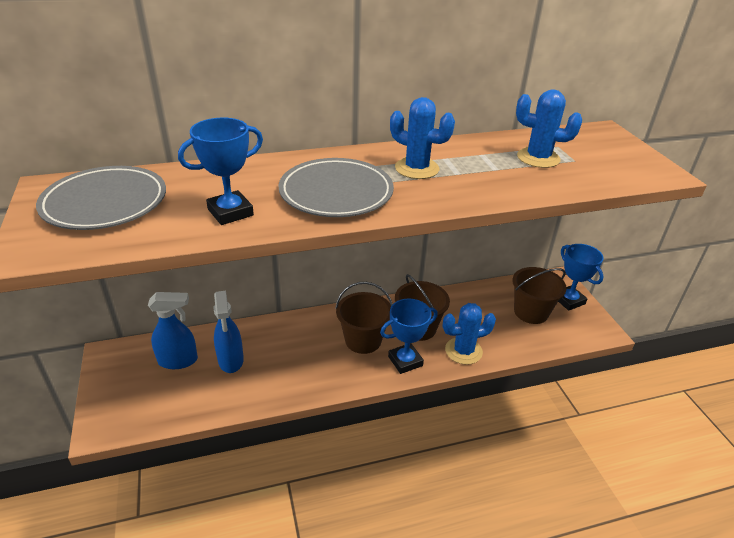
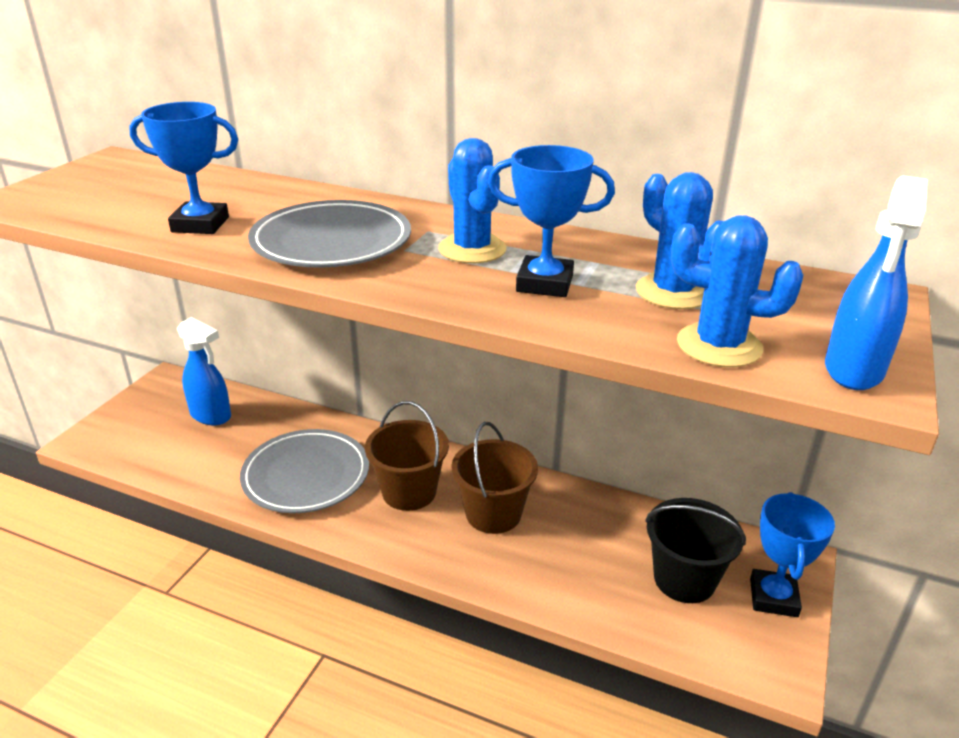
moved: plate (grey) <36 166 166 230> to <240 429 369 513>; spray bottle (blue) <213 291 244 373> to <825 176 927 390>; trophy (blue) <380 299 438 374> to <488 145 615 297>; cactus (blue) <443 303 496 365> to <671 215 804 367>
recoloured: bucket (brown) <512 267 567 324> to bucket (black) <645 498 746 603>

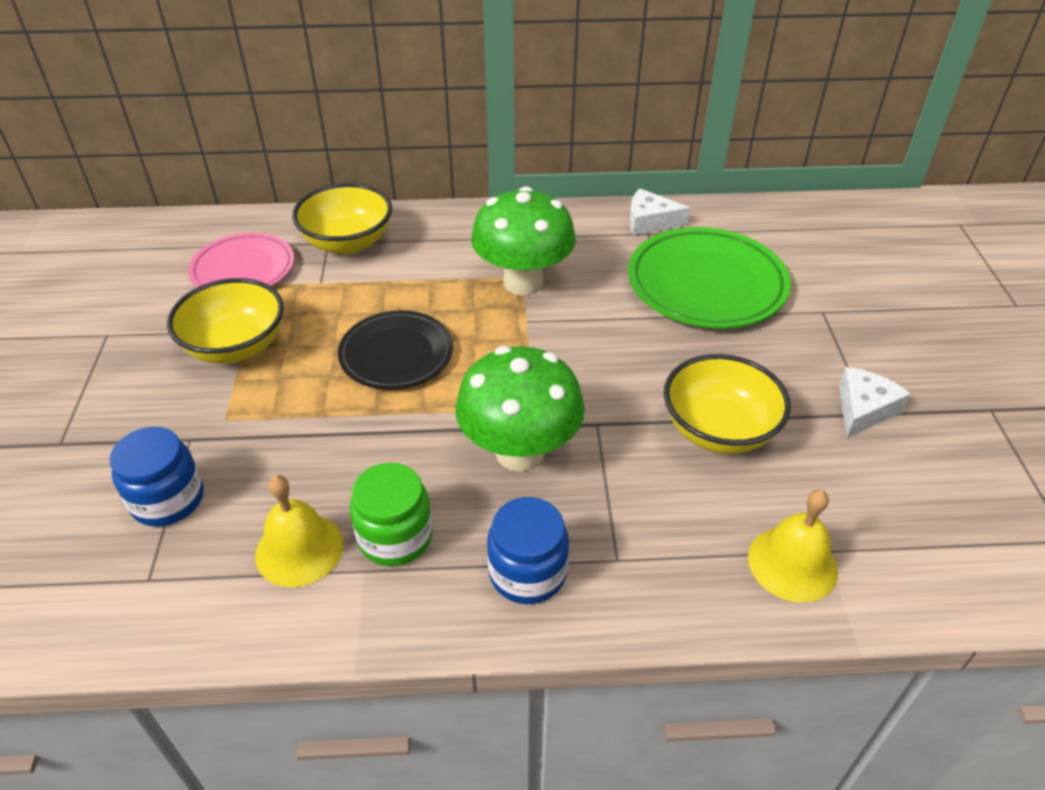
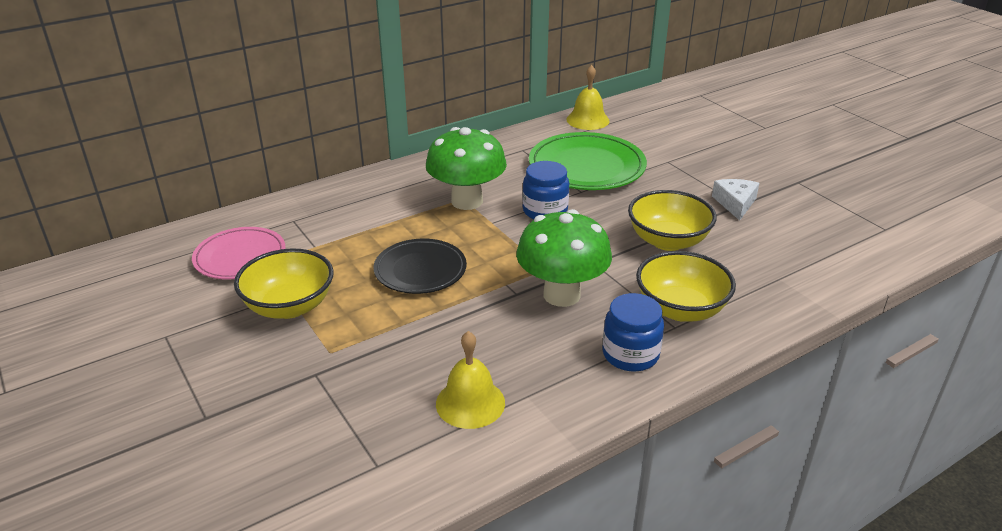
removed: cheese (white) <629 188 690 235>; jar (green) <350 463 433 566>
moved: bowl (yellow) <292 183 392 254> to <636 251 736 322>; jar (blue) <109 427 203 526> to <522 161 569 219>; bell (yellow) <748 490 838 603> to <567 65 610 130>

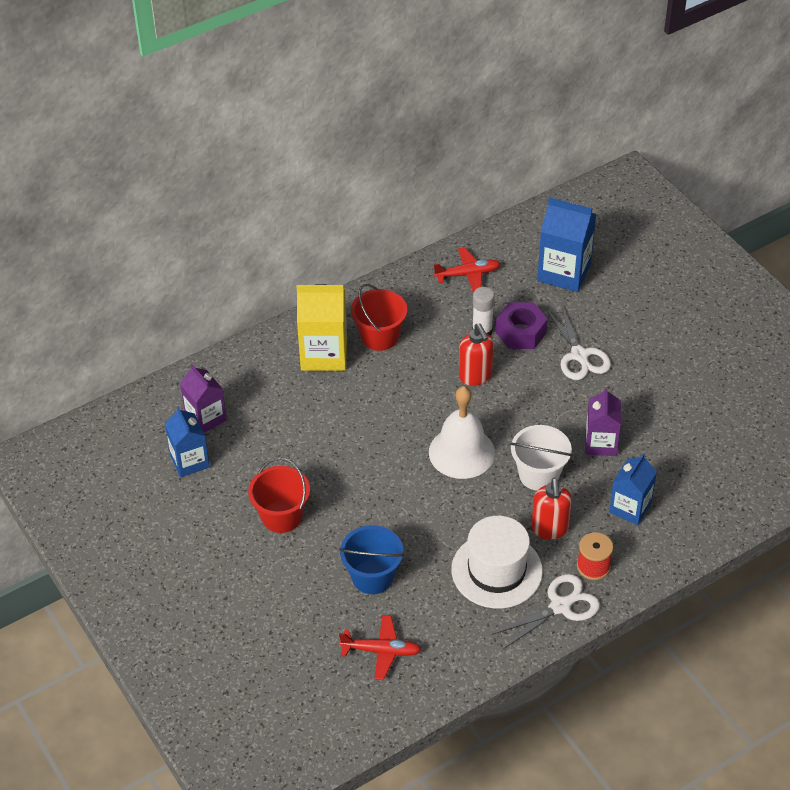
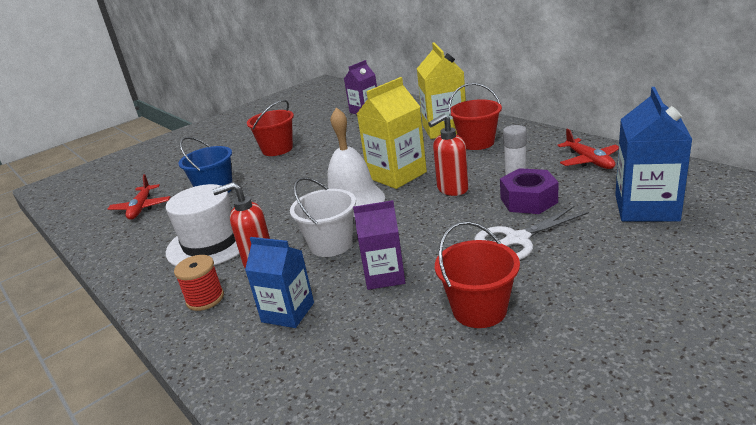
removed: carton (blue) <165 406 210 477>; scissors (white) <492 574 600 649>
added: carton (yellow) <357 77 427 189>; bucket (red) <435 221 520 328>

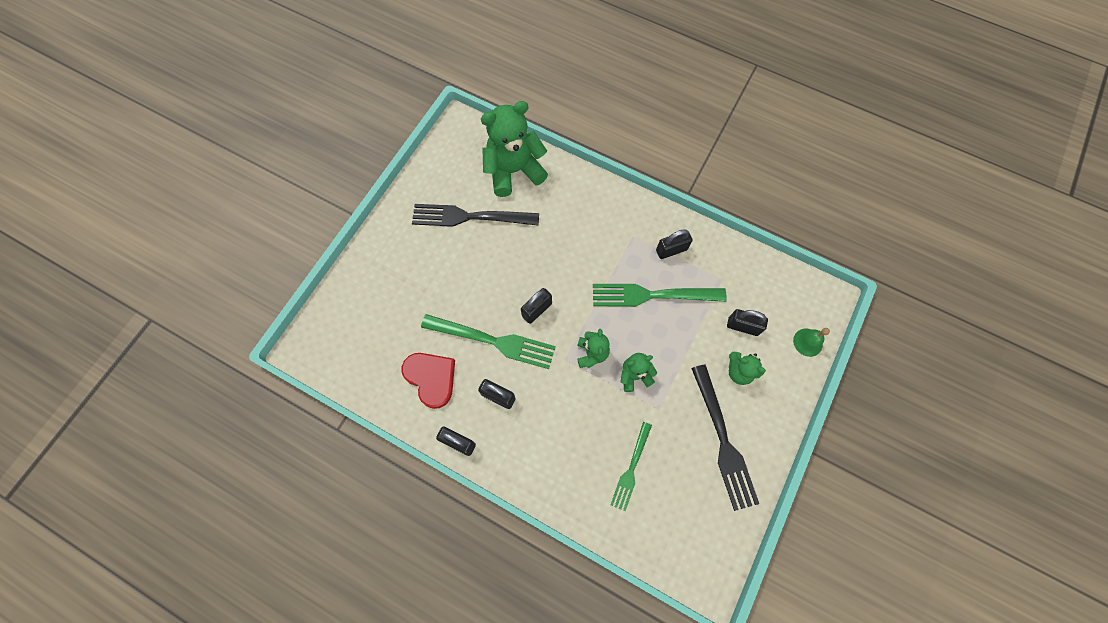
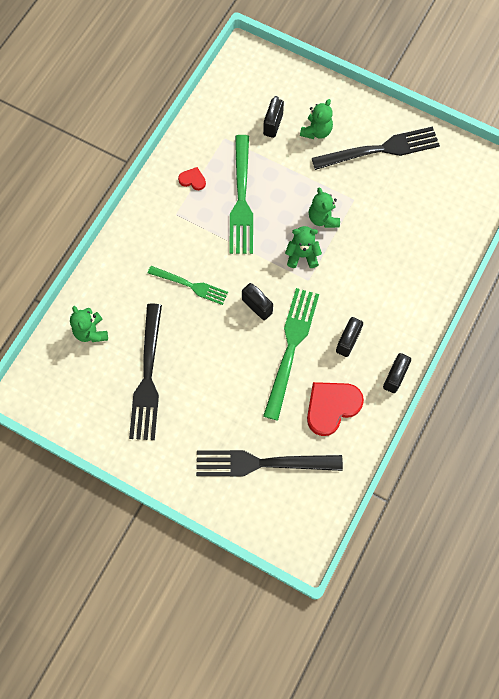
removed: bell (green) <793 328 830 357>
added: fork (black) <196 450 343 476>
moved: fork (green) <611 422 652 511> to <148 266 228 305>
replaced: padlock (black) <656 229 693 259> to heart (red) <178 167 206 190>
resized: teddy bear (green) <481 101 548 197> = <70 306 108 342> x0.51

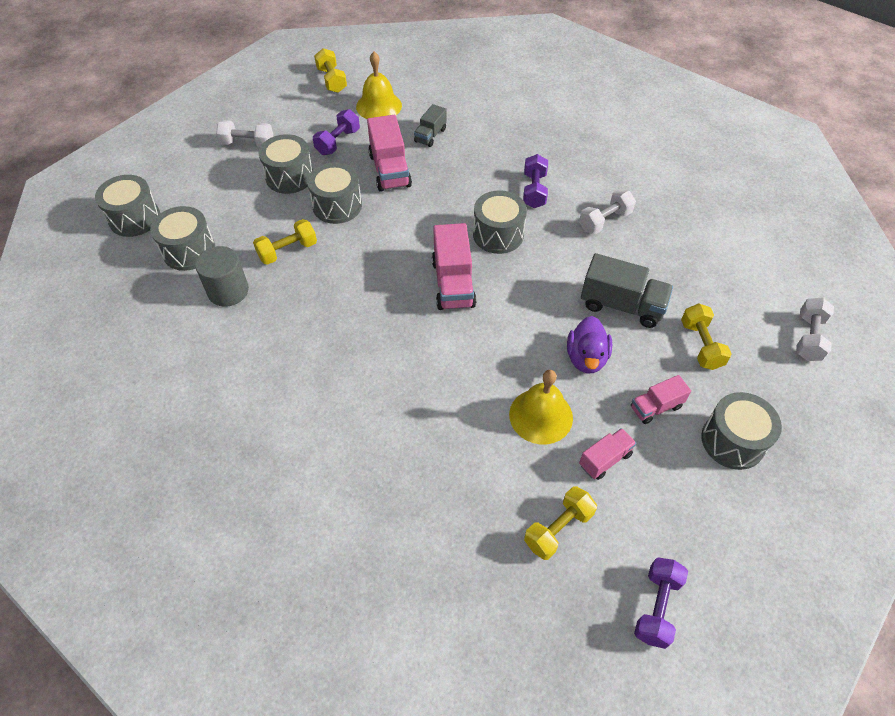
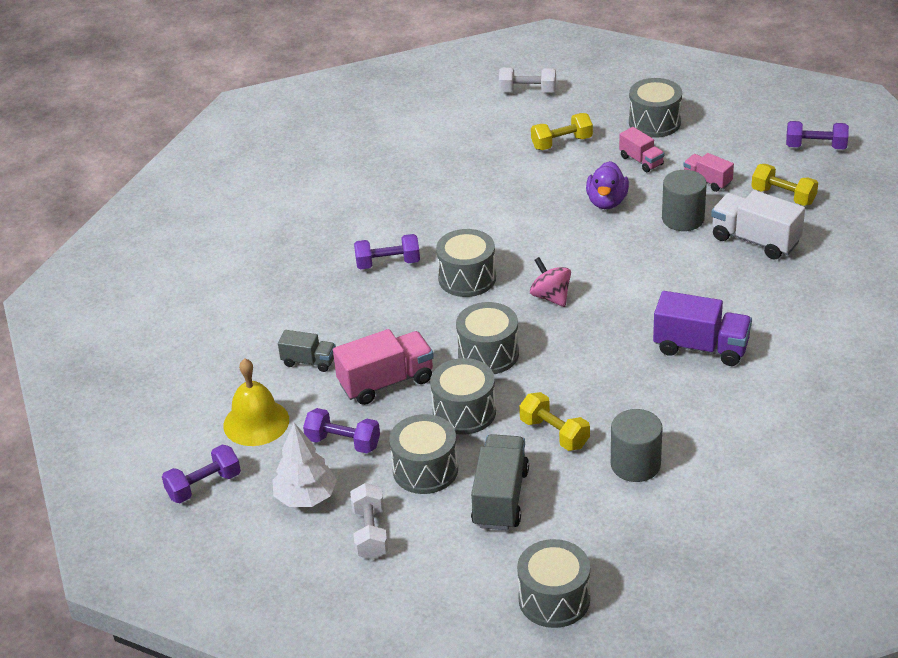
removed: dumbbell (white) <579 189 636 234>
added: truck (white) <711 190 805 260>; truck (purple) <653 291 752 366>; tree (white) <272 423 337 507>
moved: drum (grey) <150 206 215 271> to <456 302 519 374>; truck (grey) <581 253 673 328> to <471 434 529 530>
replaced: truck (pink) <432 223 476 310> to spinning top (pink) <530 257 571 307>; bell (yellow) <509 370 573 444> to cylinder (grey) <662 170 707 231>
recoloured: dumbbell (yellow) <314 48 347 93> to dumbbell (purple) <162 445 241 503>
turned: duck (purple) <567 316 612 374> = <586 161 629 209> 105 degrees clockwise

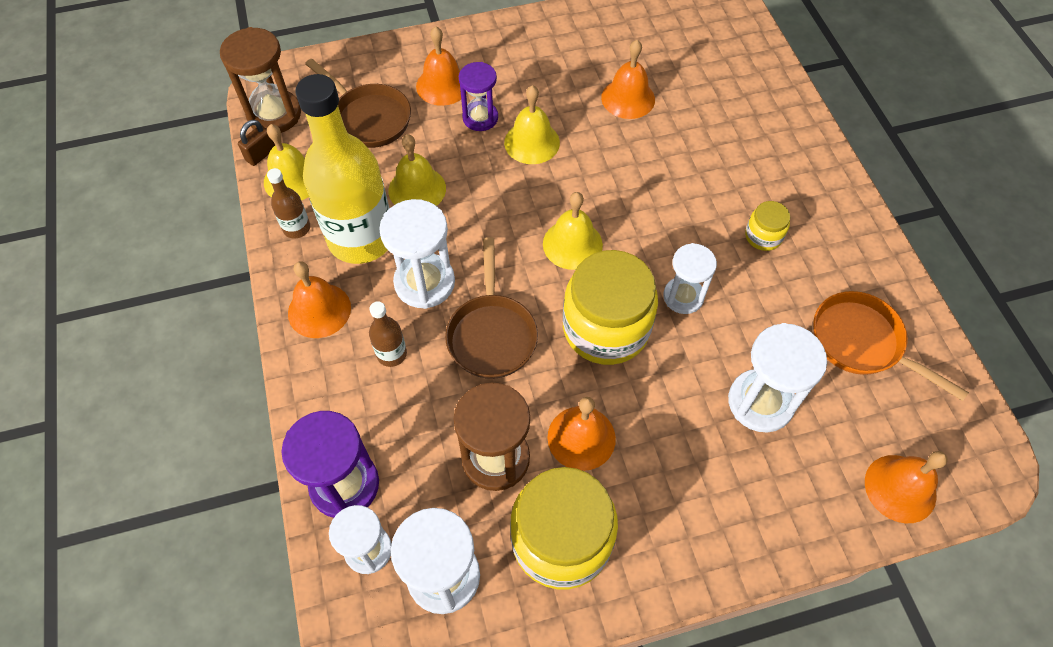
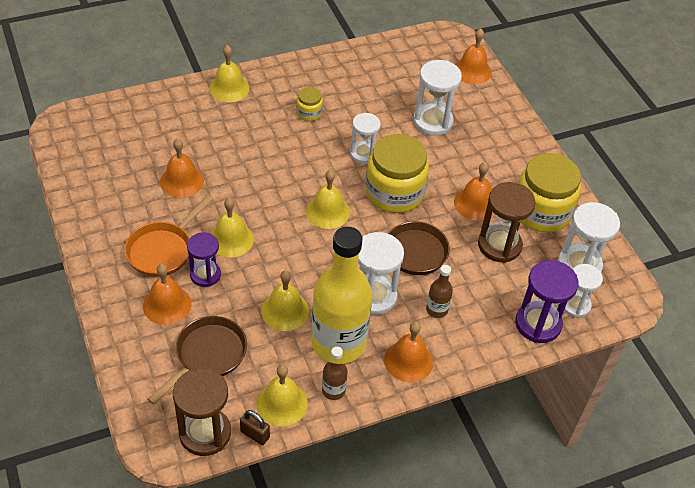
added: bell (yellow) <209 45 249 102>
moved: pan (orange) <813 291 969 401> to <125 195 213 277>

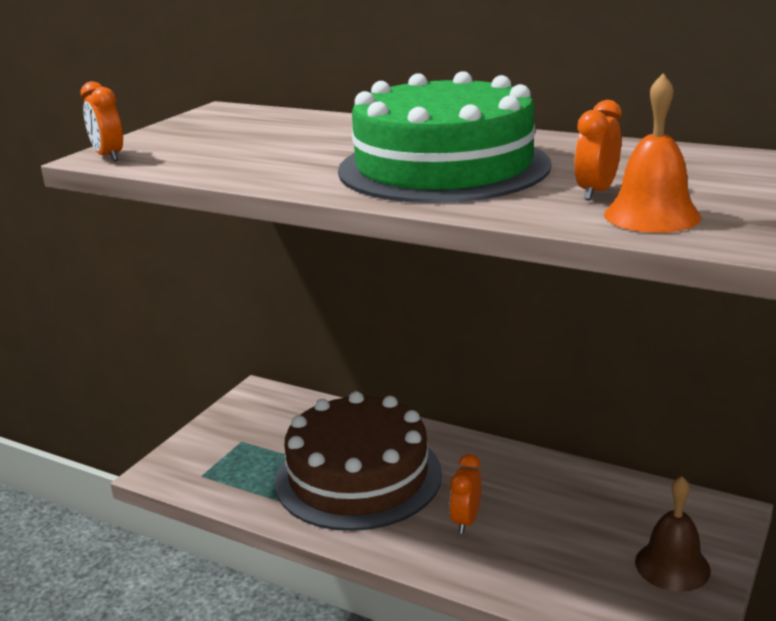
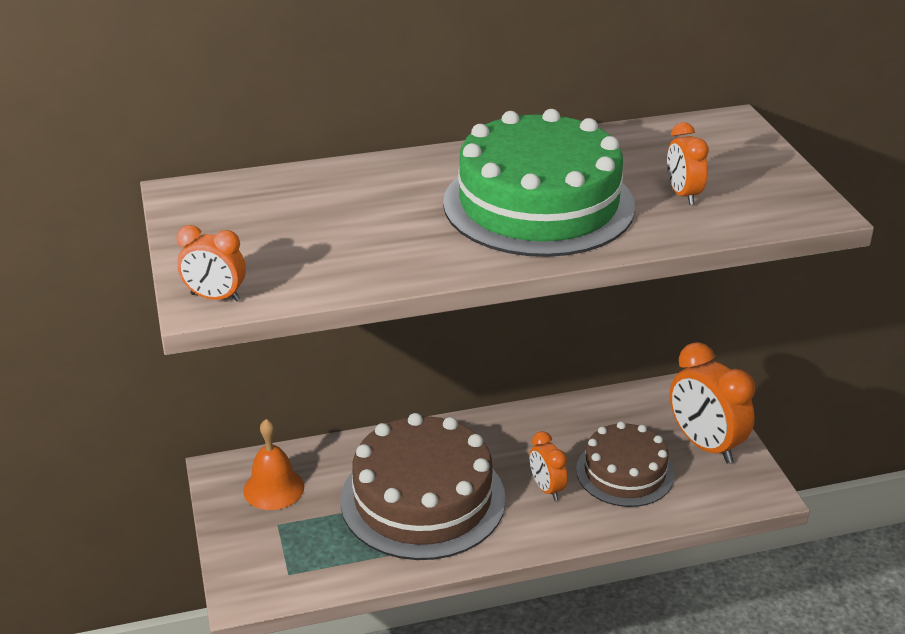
added: cake (brown) <576 421 674 507>
moved: bell (orange) <604 73 701 233> to <243 419 304 510>
replaced: bell (brown) <635 476 711 592> to clock (orange) <670 342 755 463>

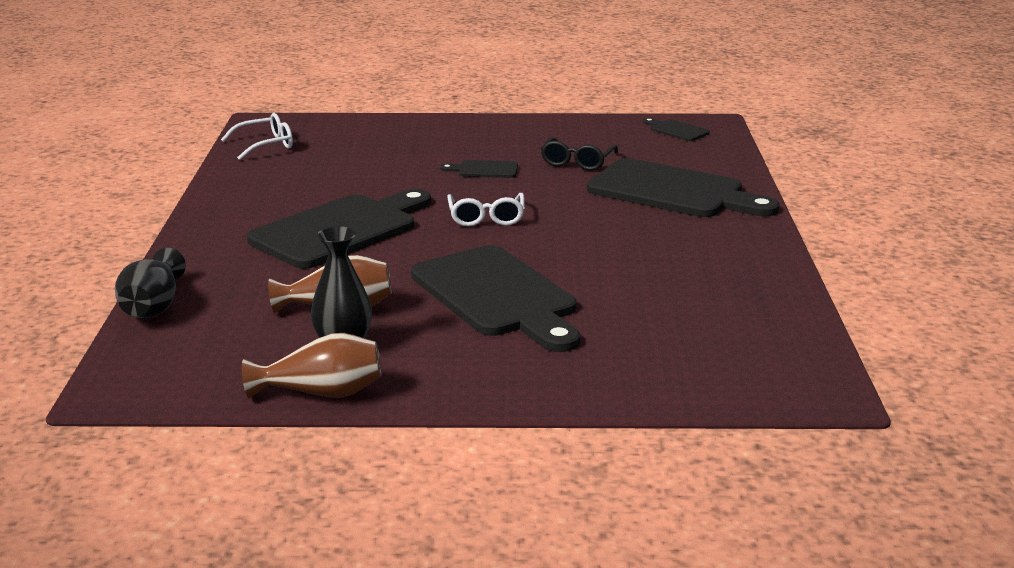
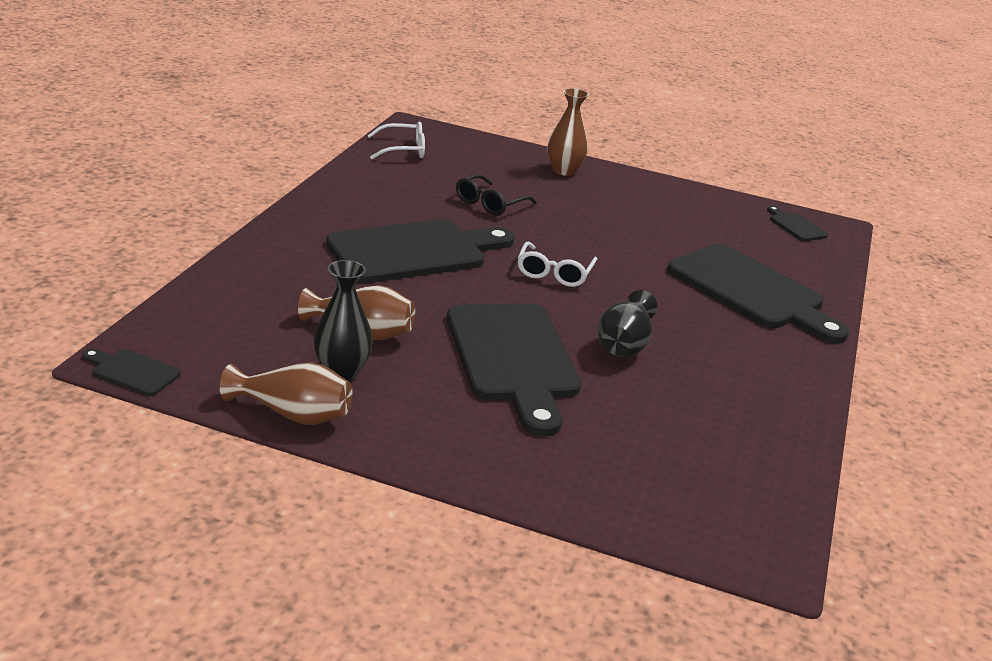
added: vase (brown) <548 88 589 176>
moved: glasses (black) <541 137 618 171> to <456 174 537 216>; cutting board (black) <440 160 518 178> to <82 349 181 396>; vase (black) <115 248 186 318> to <598 290 657 357>

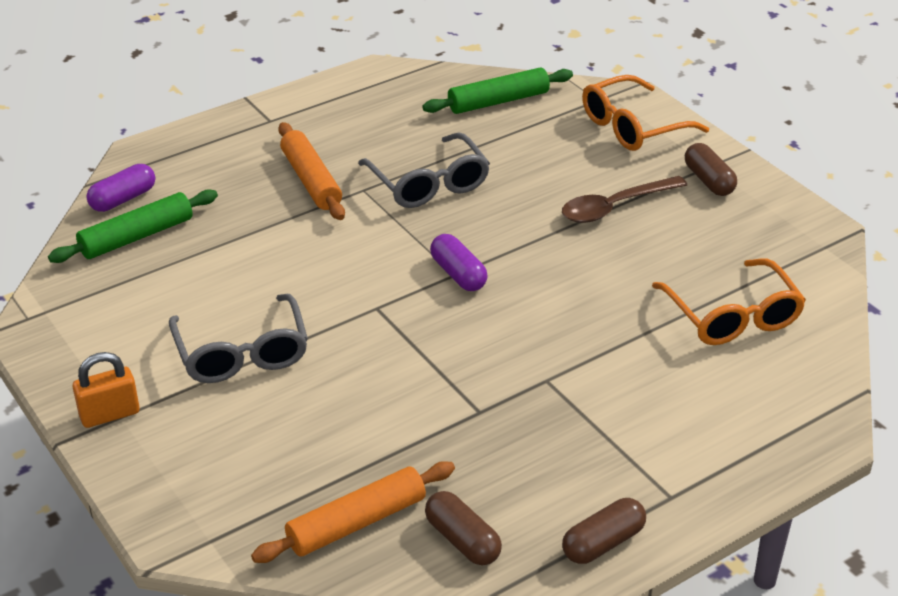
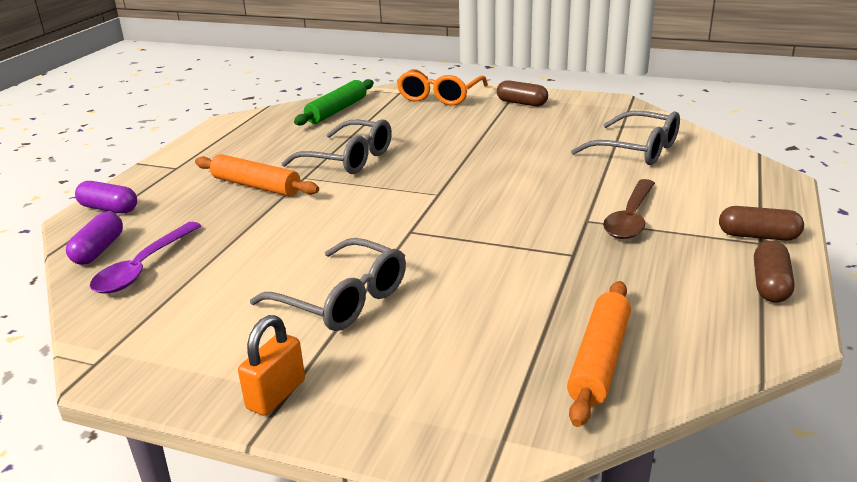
moved: spoon (brown) <562 176 687 223> to <603 179 655 239>; capsule (purple) <430 234 488 291> to <75 181 137 213>; capsule (brown) <425 491 502 566> to <719 206 804 241>
replaced: rolling pin (green) <48 189 218 263> to spoon (purple) <90 222 201 294>
recoloured: glasses (orange) <652 259 806 345> to glasses (grey) <571 111 680 165>

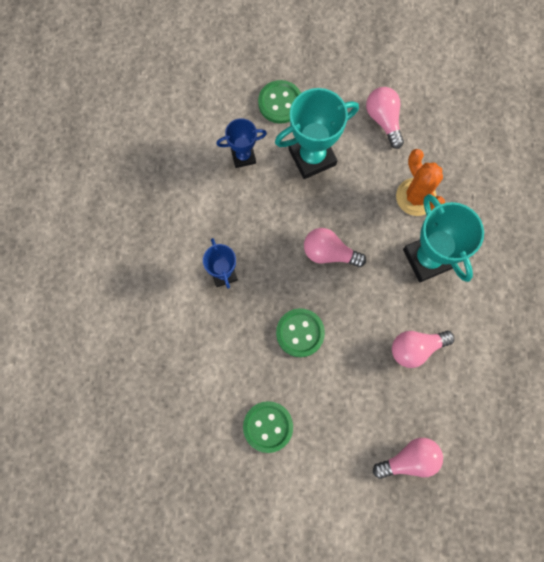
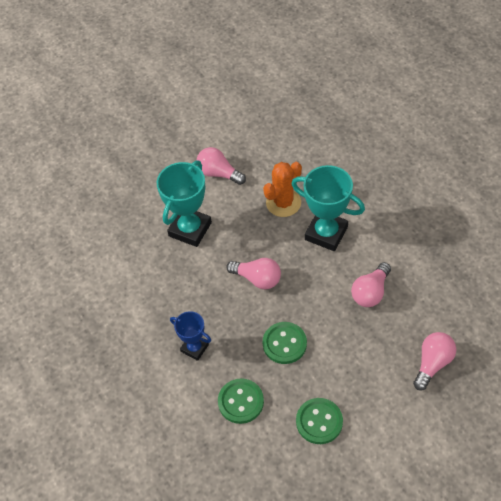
removed: trophy (blue) <216 118 267 168>
moved: button (green) <258 80 301 124> to <218 378 264 424>
turned: cactus (orange) <396 149 445 216> = <263 162 302 217> 75 degrees counterclockwise; light bulb (pink) <304 228 366 267> = <226 258 281 290> 135 degrees counterclockwise

